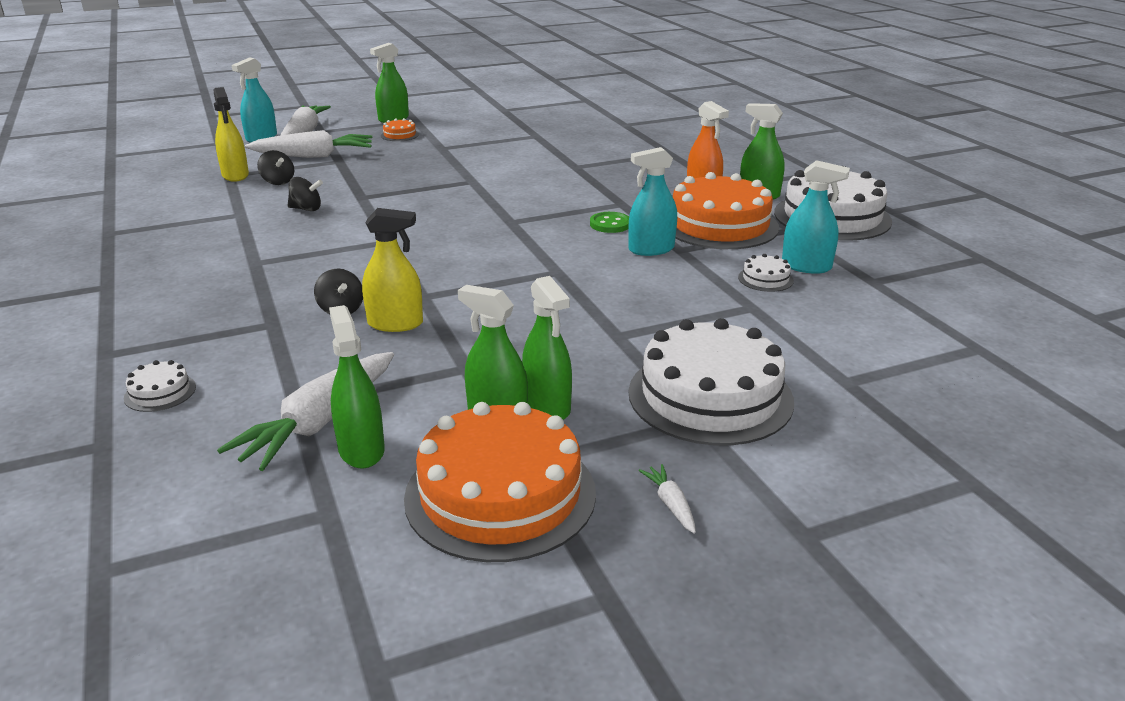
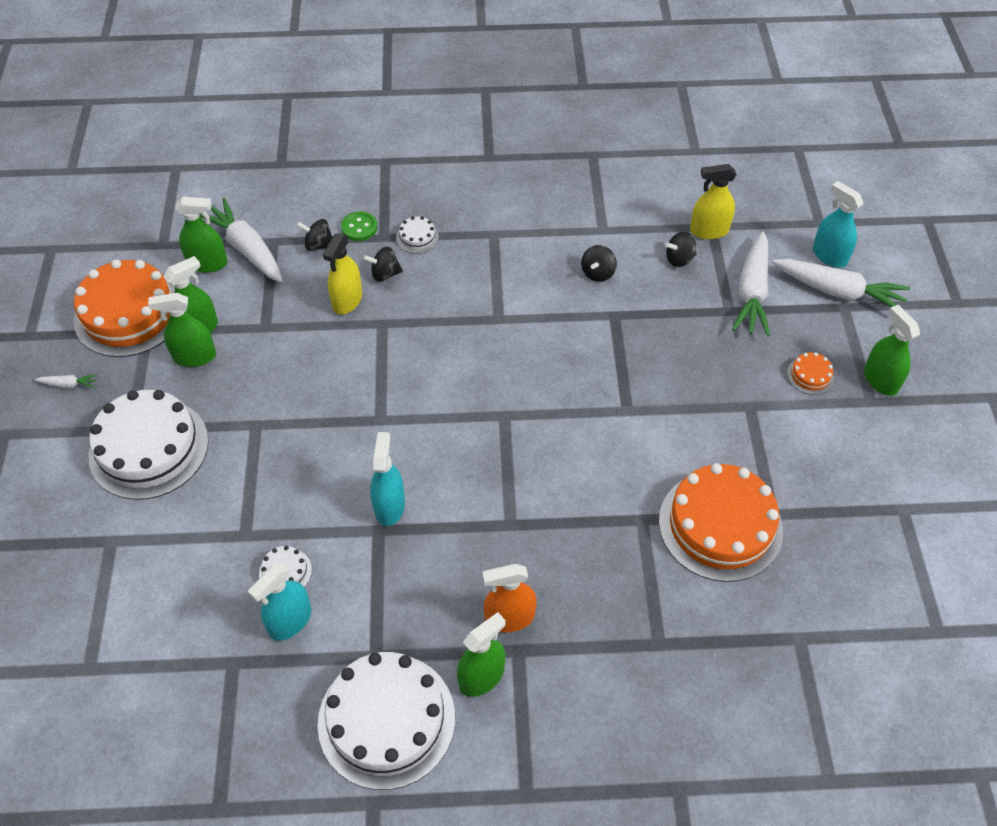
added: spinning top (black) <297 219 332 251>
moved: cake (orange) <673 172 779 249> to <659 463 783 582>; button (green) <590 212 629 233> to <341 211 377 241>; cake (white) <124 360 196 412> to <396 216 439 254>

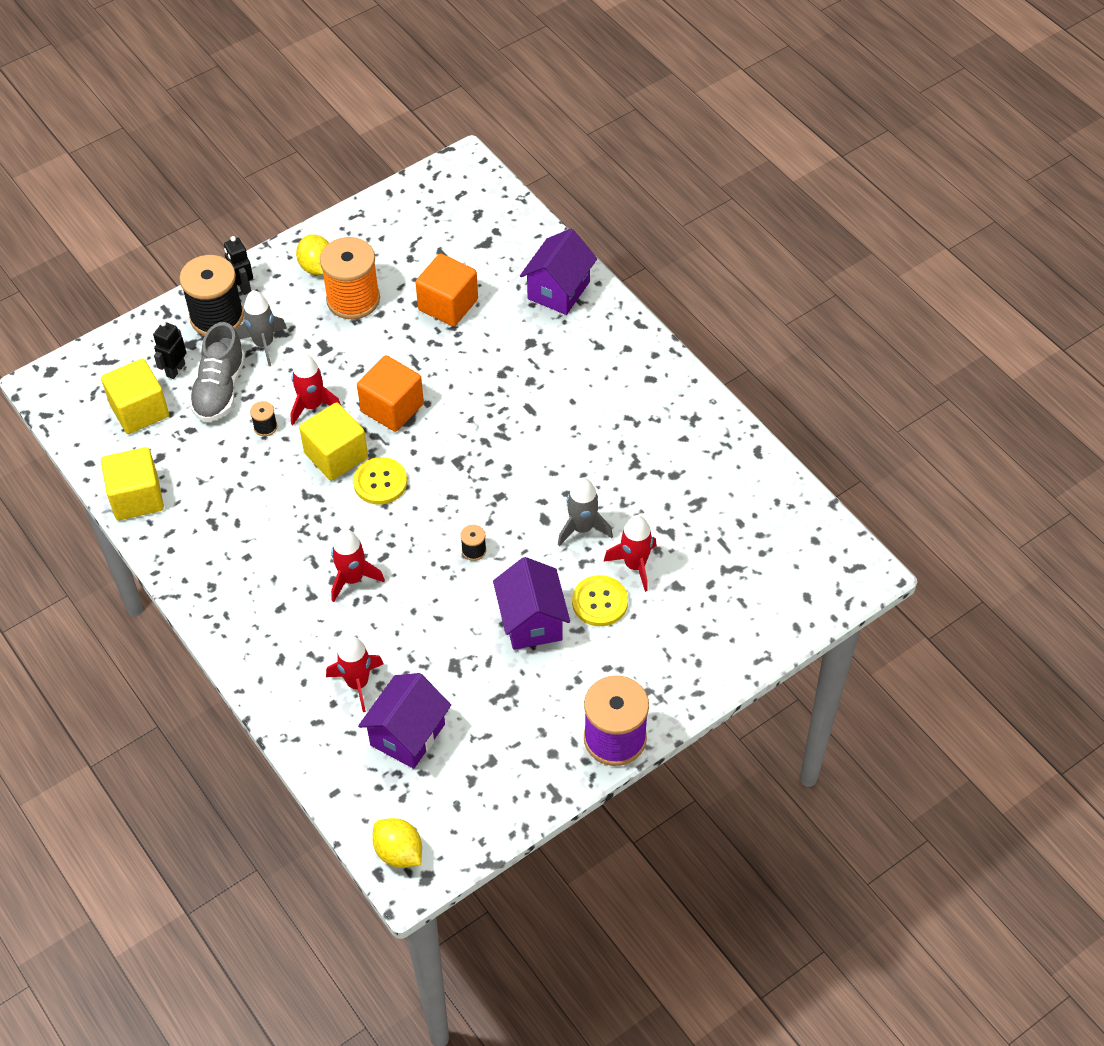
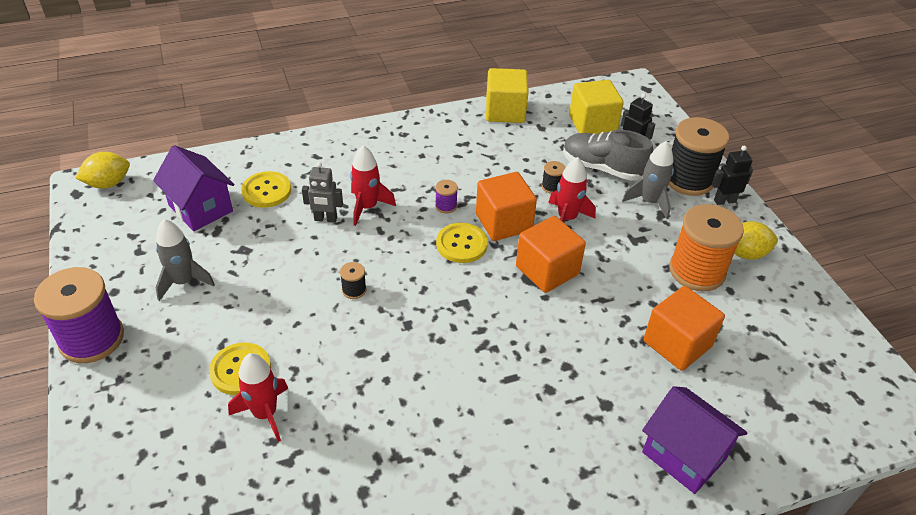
removed: house (purple) <493 557 570 650>
added: robot (grey) <302 162 343 223>; spool (purple) <435 180 458 213>
moved: rocket (grey) <558 477 613 546> to <155 219 215 301>
replaced: rocket (red) <326 635 383 712> to button (yellow) <241 171 291 208>
recoloured: cube (yellow) <299 402 368 481> to cube (orange) <476 172 537 241>

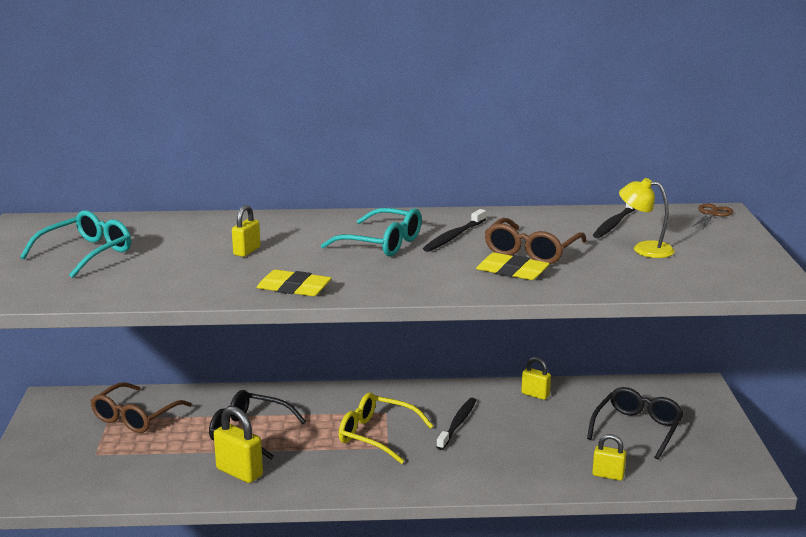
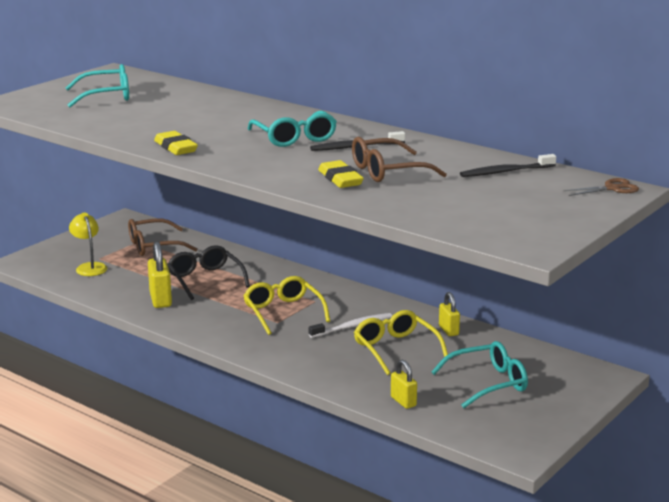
removed: padlock (yellow) <232 205 261 257>
added: glasses (yellow) <354 310 448 375>
moved: lamp (yellow) <619 178 675 258> to <69 213 107 276>
recoloured: glasses (black) <587 387 683 459> to glasses (turquoise) <431 341 528 408>; toothbrush (black) <436 398 477 450> to toothbrush (white) <309 313 392 338>

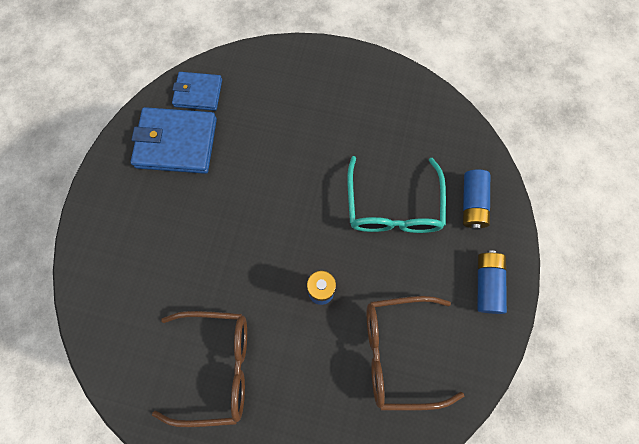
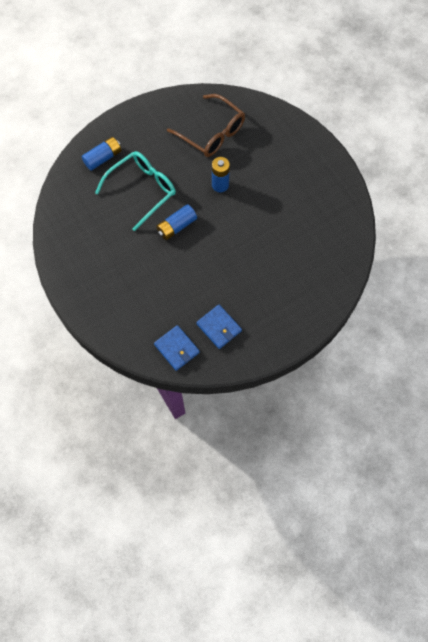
removed: glasses (brown) <152 311 247 427>
moved: battery (blue) <478 250 507 314> to <156 204 197 240>
resized: wallet (blue) <131 107 217 174> = <196 305 242 349> x0.61

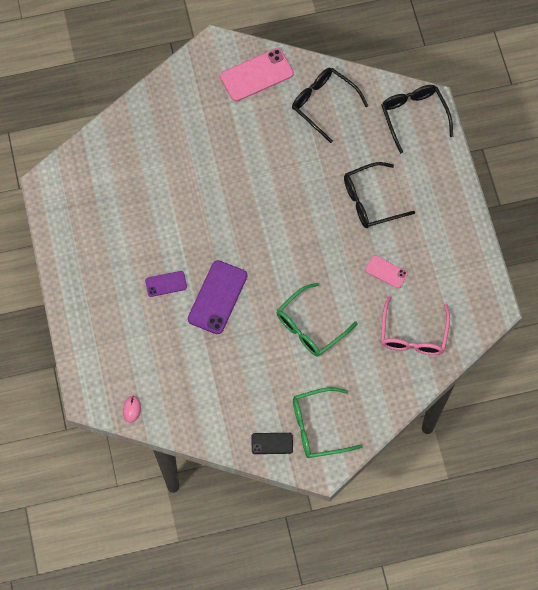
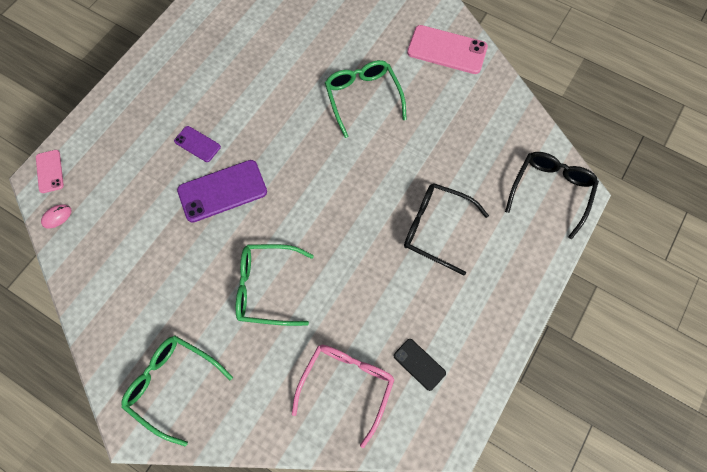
removed: glasses (black) <292 68 368 143>
added: glasses (green) <325 60 407 138>
moved: phone (pink) <365 255 408 288> to <36 150 64 193>; phone (black) <252 433 293 454> to <394 339 446 391>
turned: glasses (pink) <381 296 450 355> = <292 345 395 448> 150 degrees clockwise

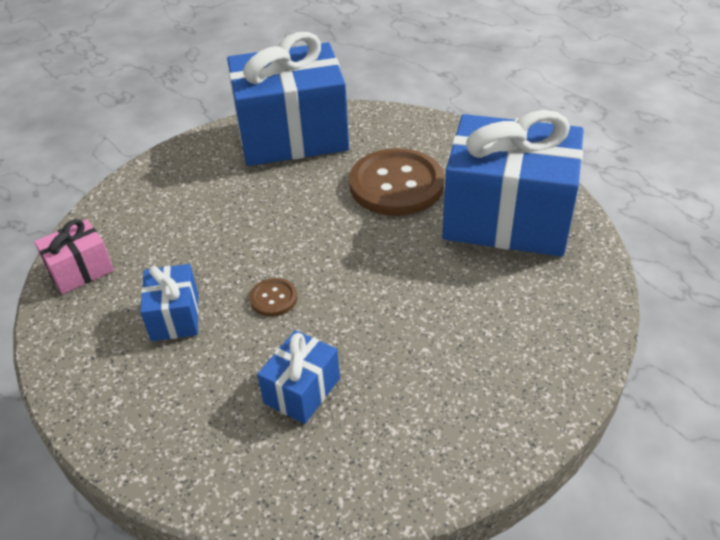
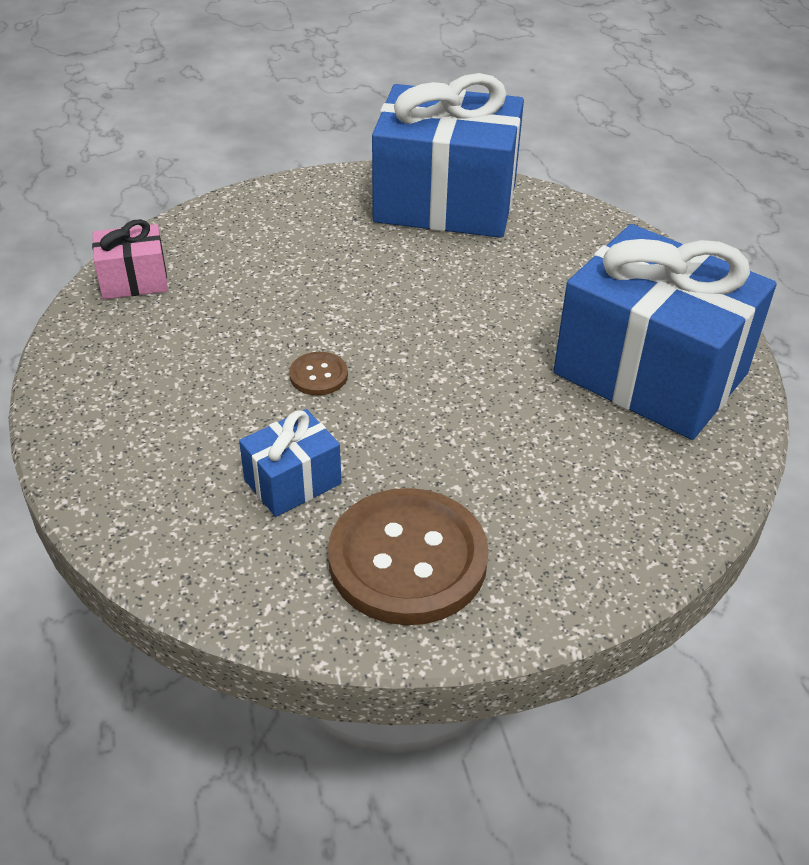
removed: gift (blue) <140 264 199 341>
moved: button (brown) <349 148 444 216> to <328 488 489 625>

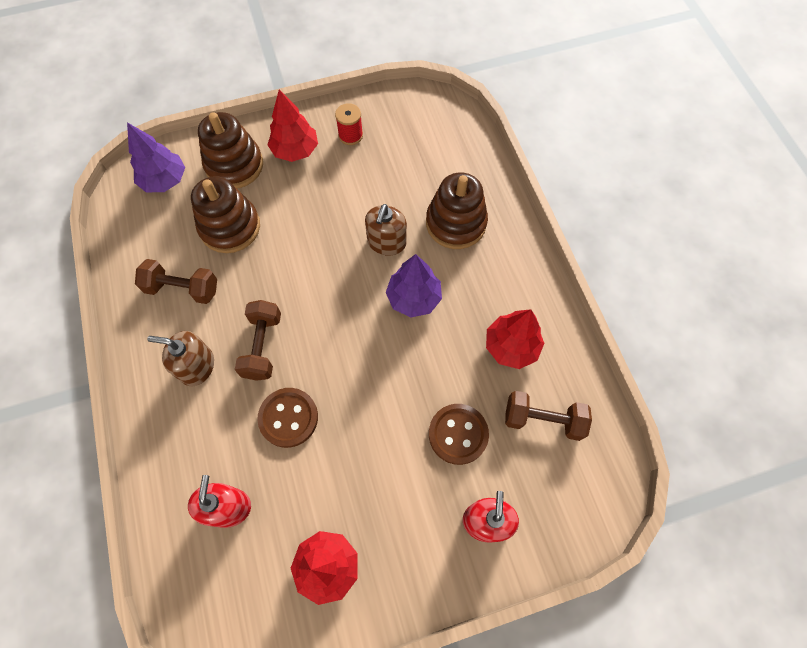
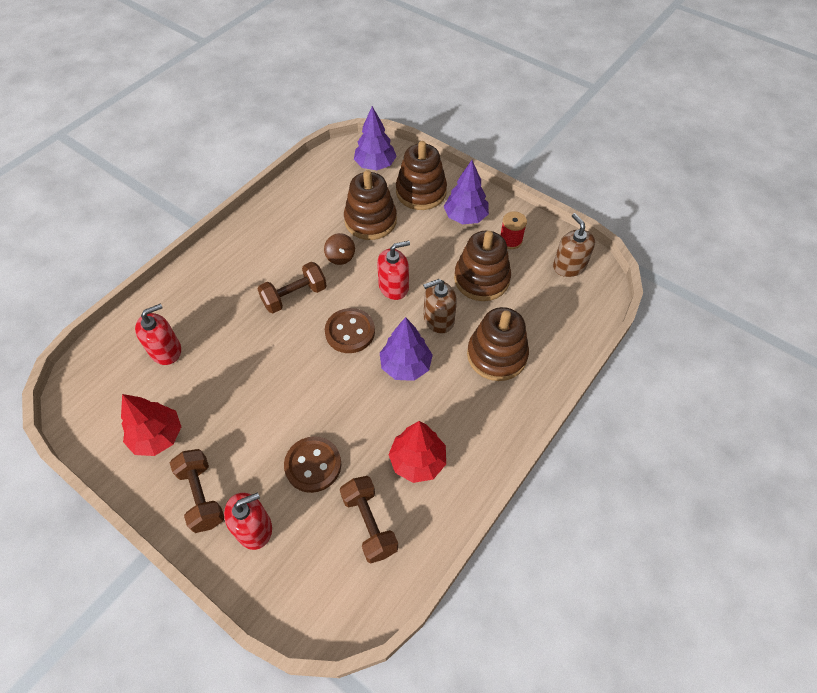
added: stacking toy (brown) <454 231 511 301>; spinning top (brown) <324 233 355 265>; soap dispenser (red) <377 241 410 300>
moved: dumbbell (brown) <135 259 217 304> to <170 449 224 533>; soap dispenser (brown) <147 331 214 386> to <553 213 595 277>; button (brown) <257 388 318 448> to <325 308 375 353>
recoloured: tree (red) <268 90 318 162> to tree (purple) <444 160 489 224>

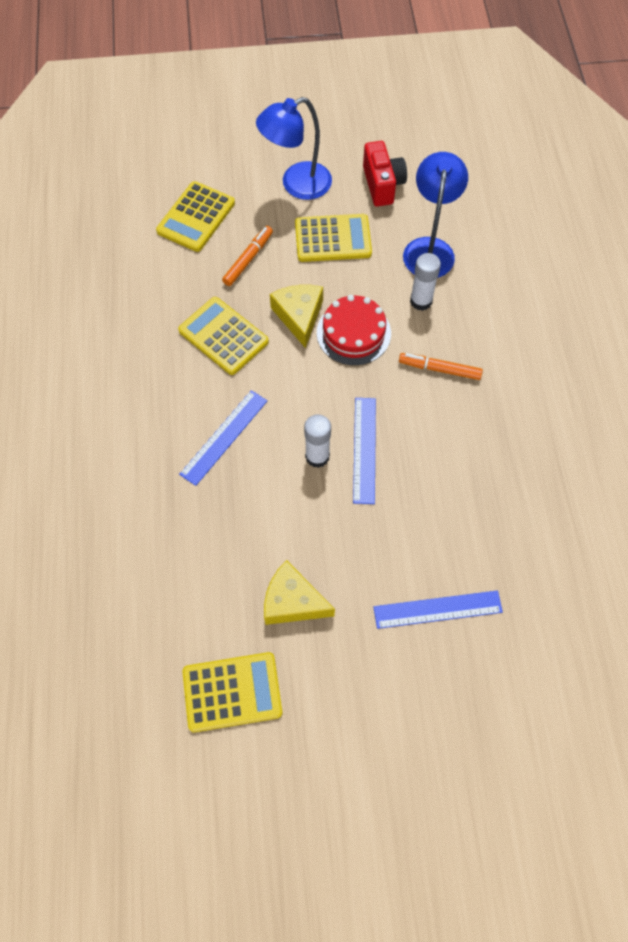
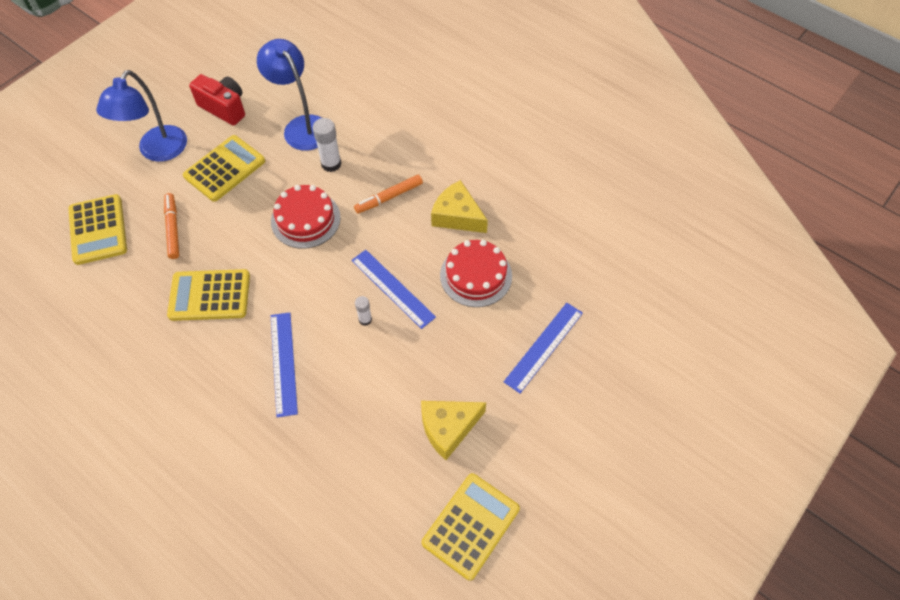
added: cake (red) <440 240 512 307>
moved: cheese (yellow) <270 285 323 348> to <431 180 488 233>
resized: glue stick (white) <304 414 331 468> = <355 296 372 326> x0.59

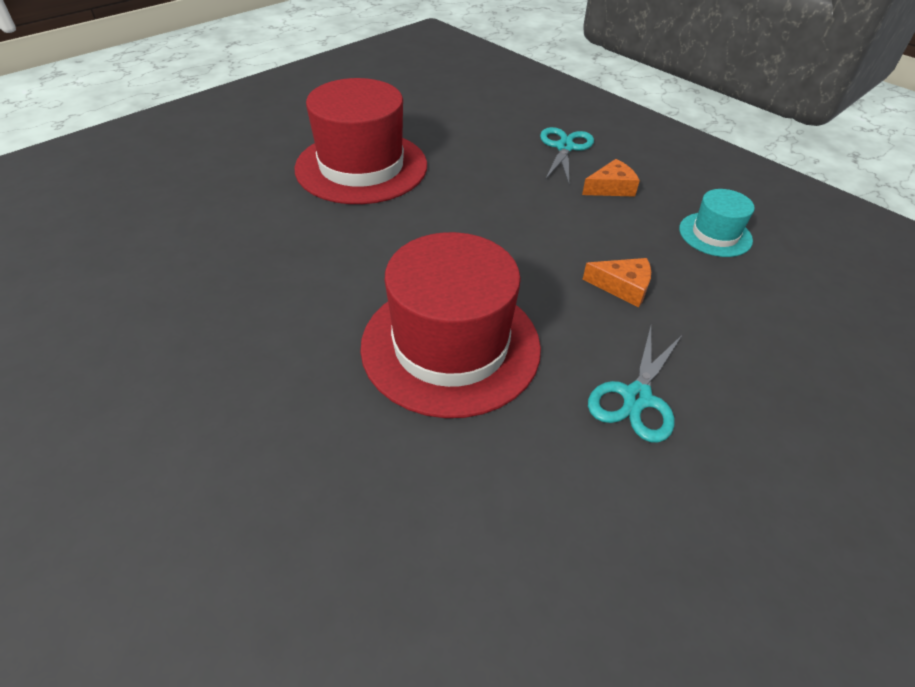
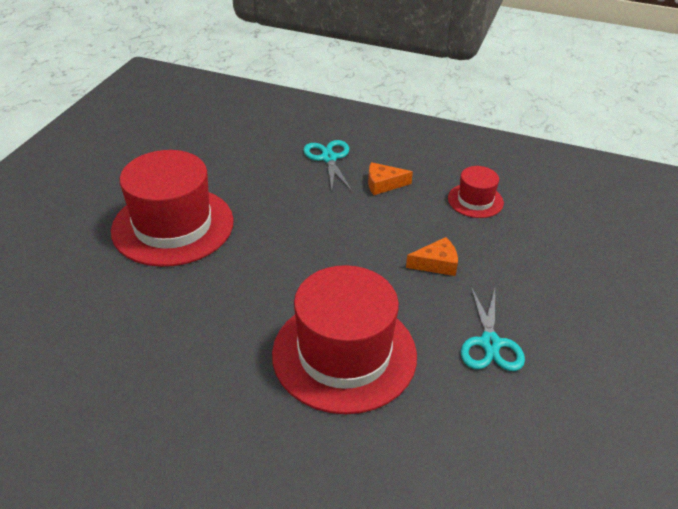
recoloured: hat (turquoise) <679 189 755 257> to hat (red) <448 166 504 218>
turned: cheese (orange) <582 159 640 197> = <368 162 413 195> 135 degrees counterclockwise

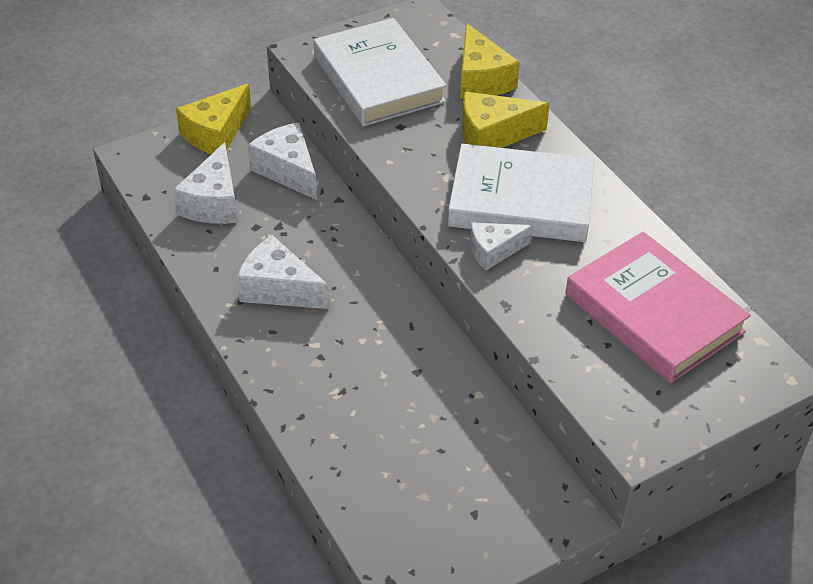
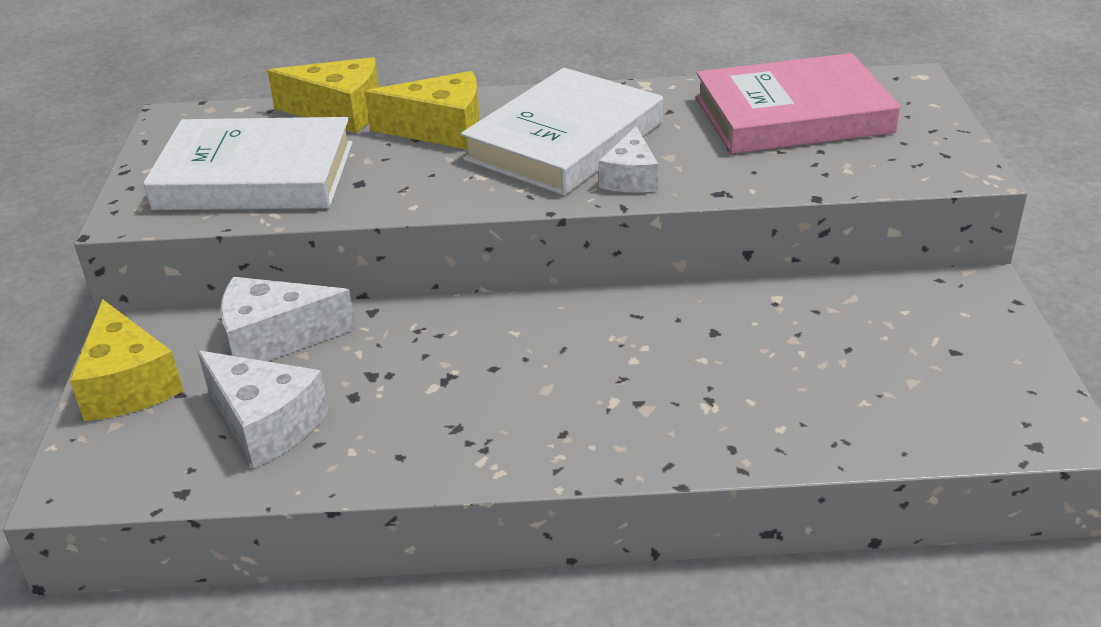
removed: cheese (white) <237 235 330 309>
turned: cheese (yellow) <462 92 550 148> = <365 71 480 149> 105 degrees counterclockwise

